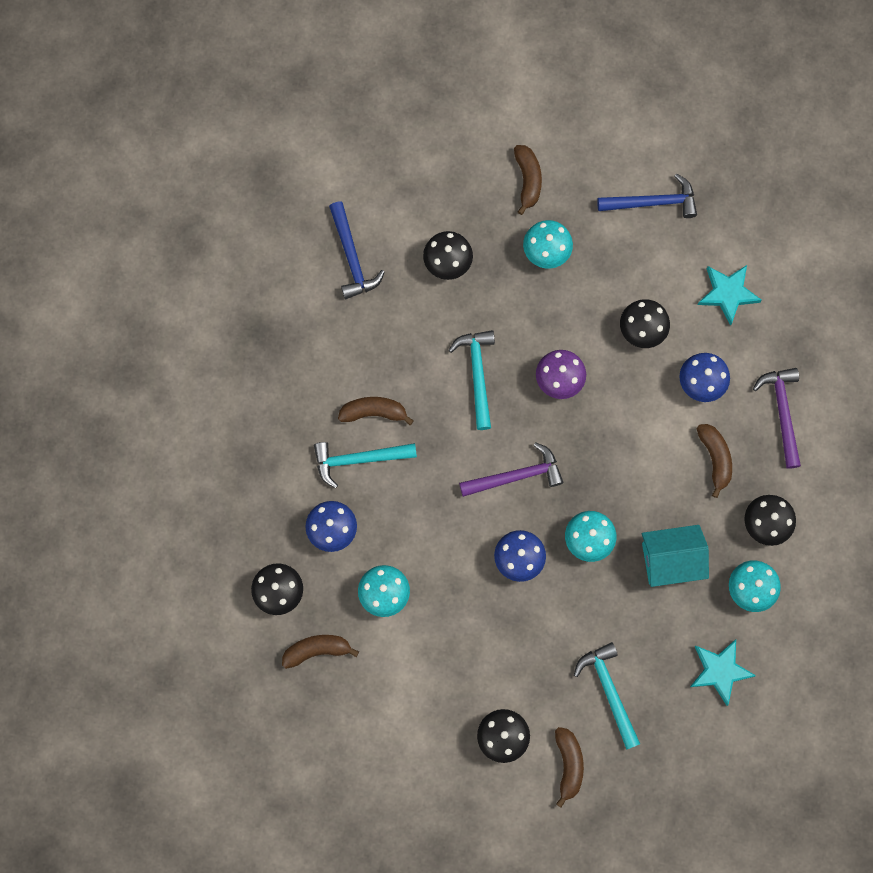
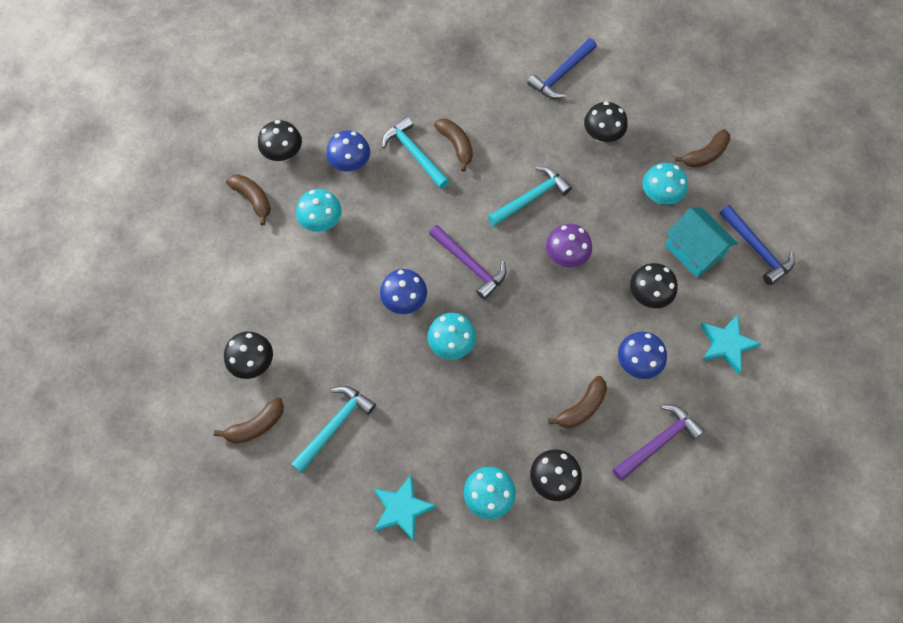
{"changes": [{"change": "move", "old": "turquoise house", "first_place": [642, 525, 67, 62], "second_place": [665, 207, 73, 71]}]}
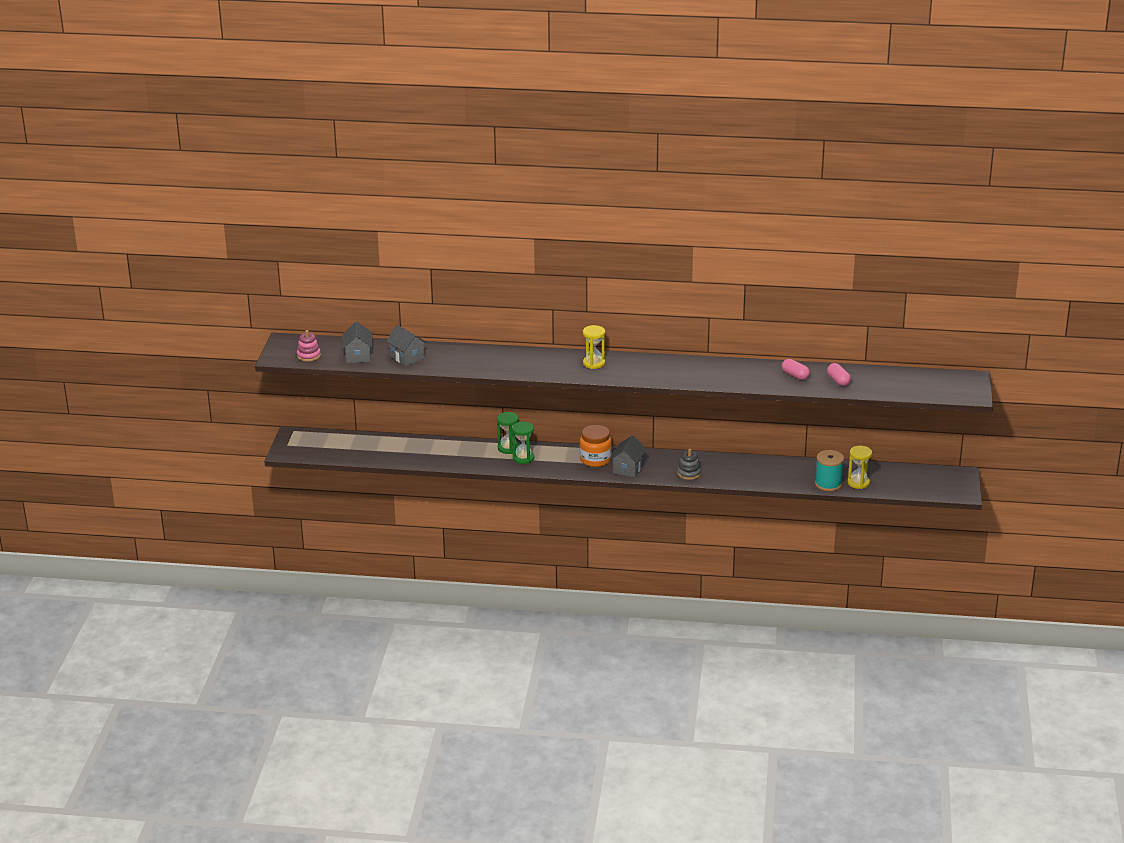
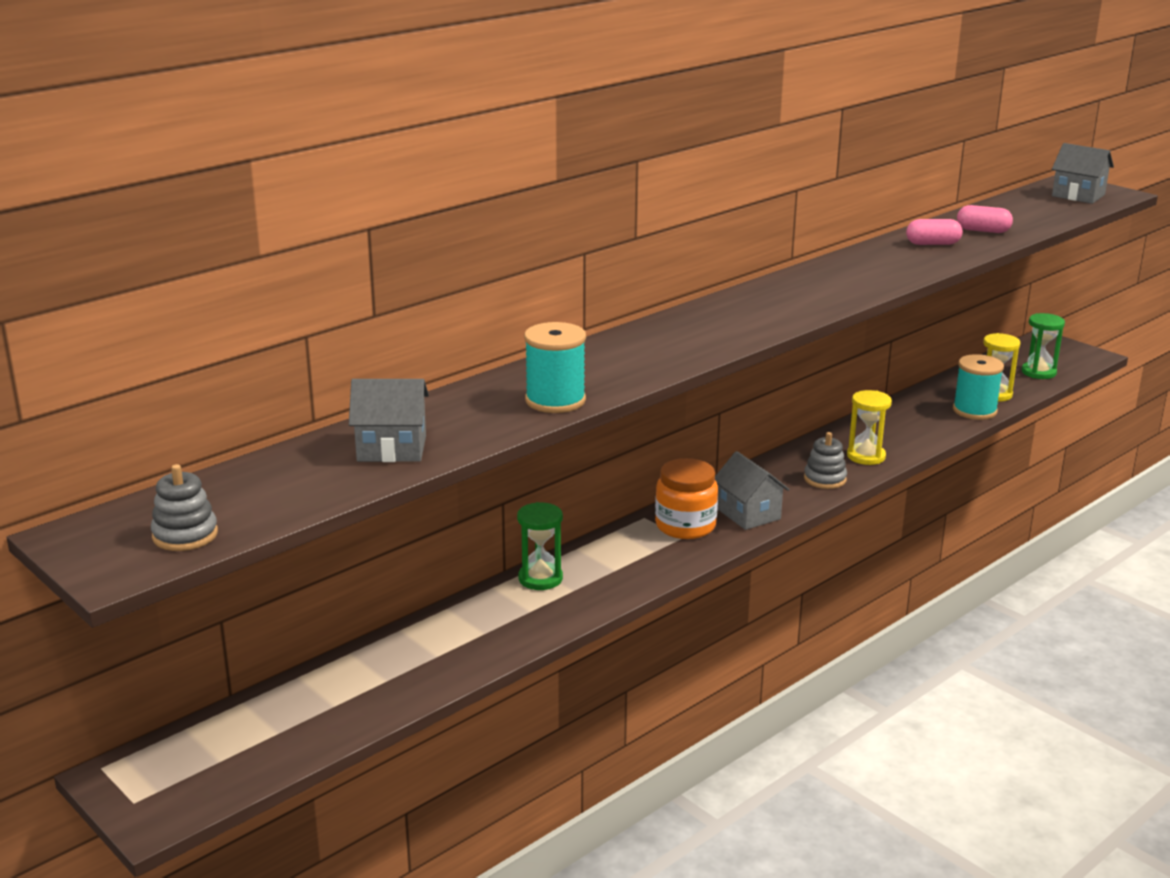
{"changes": [{"change": "recolor", "old": "pink stacking toy", "new": "grey stacking toy", "first_place": [297, 330, 24, 32], "second_place": [151, 464, 67, 87]}, {"change": "insert", "new": "turquoise spool", "second_place": [524, 322, 62, 91]}, {"change": "move", "old": "yellow hourglass", "first_place": [583, 325, 22, 44], "second_place": [847, 390, 45, 75]}, {"change": "move", "old": "green hourglass", "first_place": [512, 422, 22, 42], "second_place": [1022, 313, 43, 66]}, {"change": "move", "old": "grey house", "first_place": [342, 322, 30, 41], "second_place": [1052, 143, 62, 61]}]}
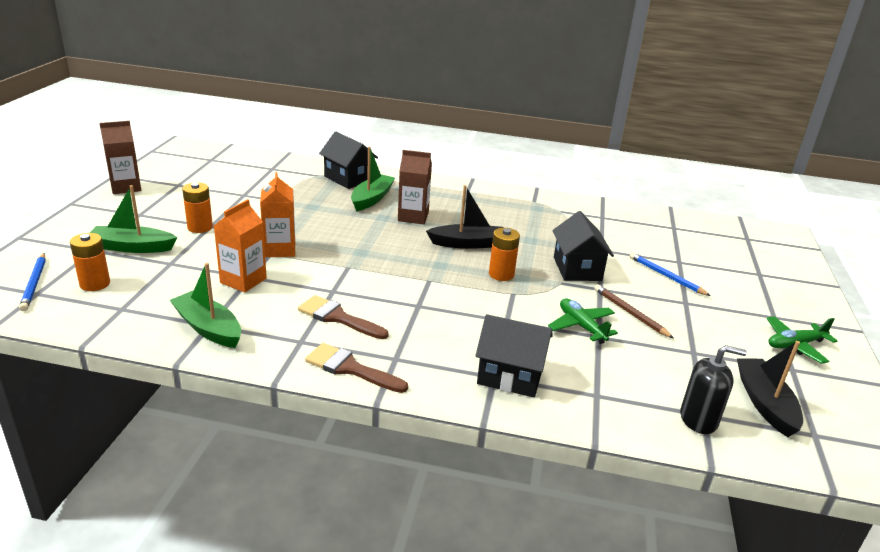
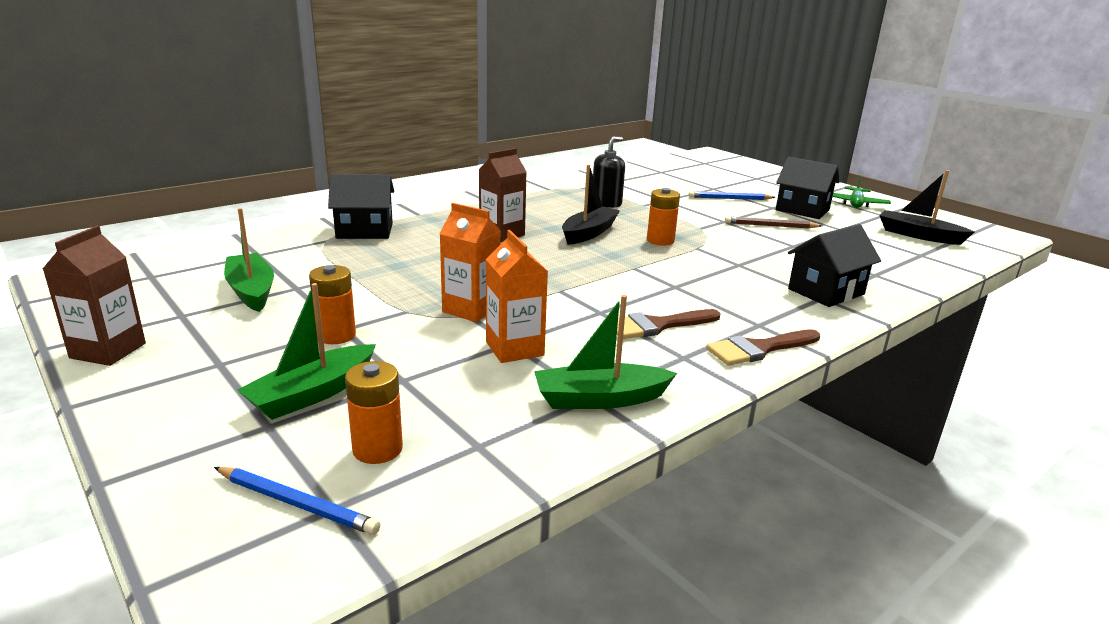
{"changes": [{"change": "move", "old": "green boat", "first_place": [351, 147, 44, 64], "second_place": [224, 208, 50, 104]}, {"change": "move", "old": "black soap dispenser", "first_place": [680, 345, 66, 89], "second_place": [593, 137, 32, 71]}, {"change": "move", "old": "black house", "first_place": [553, 211, 61, 70], "second_place": [776, 157, 63, 62]}, {"change": "delete", "old": "green plane", "first_place": [548, 299, 70, 45]}]}
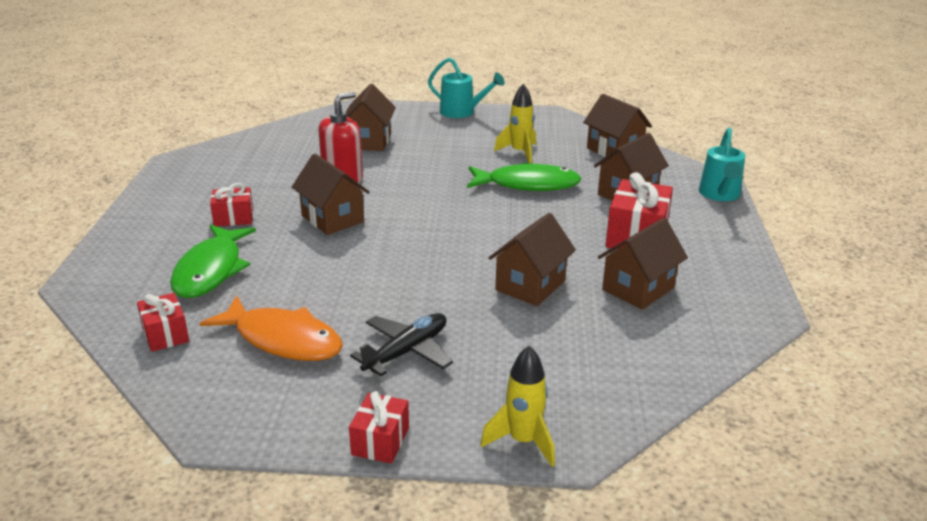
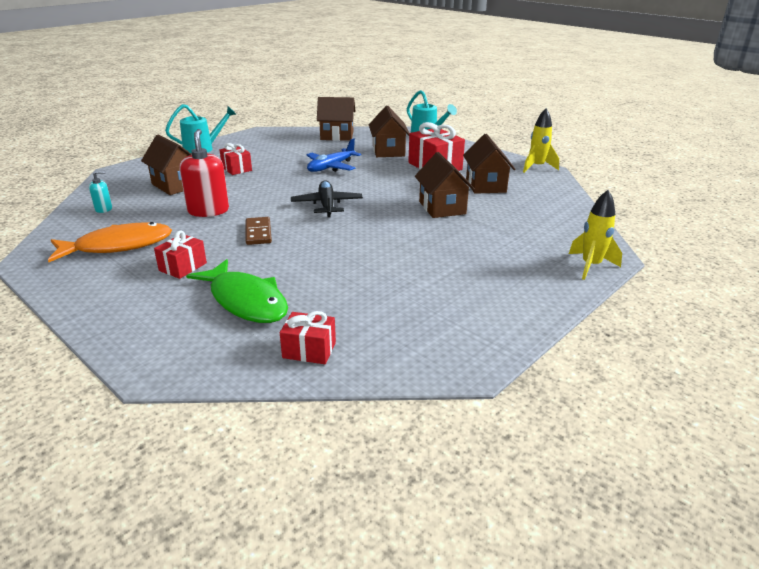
{"changes": [{"change": "move", "old": "orange fish", "first_place": [200, 295, 143, 66], "second_place": [48, 222, 124, 40]}, {"change": "insert", "new": "turquoise soap dispenser", "second_place": [89, 171, 23, 42]}, {"change": "move", "old": "red gift", "first_place": [349, 391, 60, 73], "second_place": [220, 143, 32, 32]}, {"change": "replace", "old": "brown house", "new": "brown domino", "first_place": [292, 154, 78, 81], "second_place": [246, 217, 26, 28]}, {"change": "move", "old": "black plane", "first_place": [350, 313, 103, 63], "second_place": [291, 180, 72, 38]}, {"change": "replace", "old": "green fish", "new": "blue plane", "first_place": [467, 162, 115, 29], "second_place": [306, 138, 55, 34]}, {"change": "move", "old": "yellow rocket", "first_place": [494, 84, 42, 80], "second_place": [523, 108, 36, 65]}]}
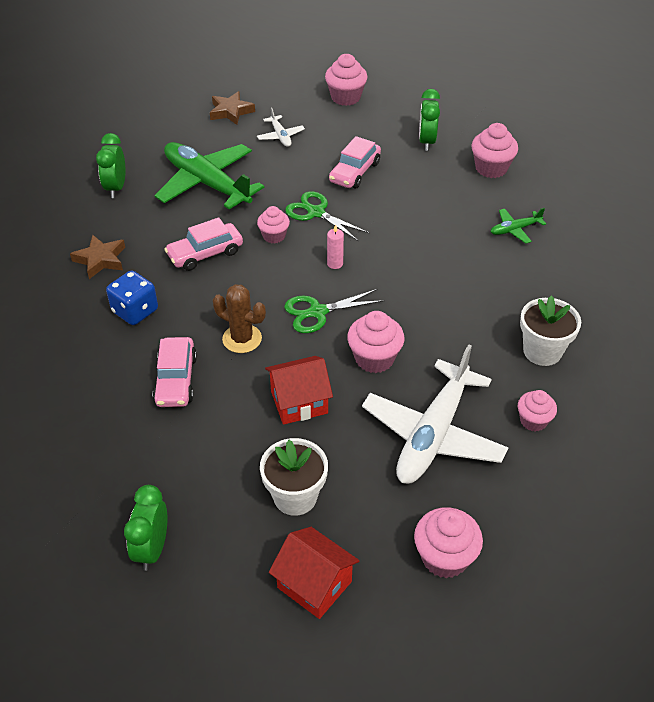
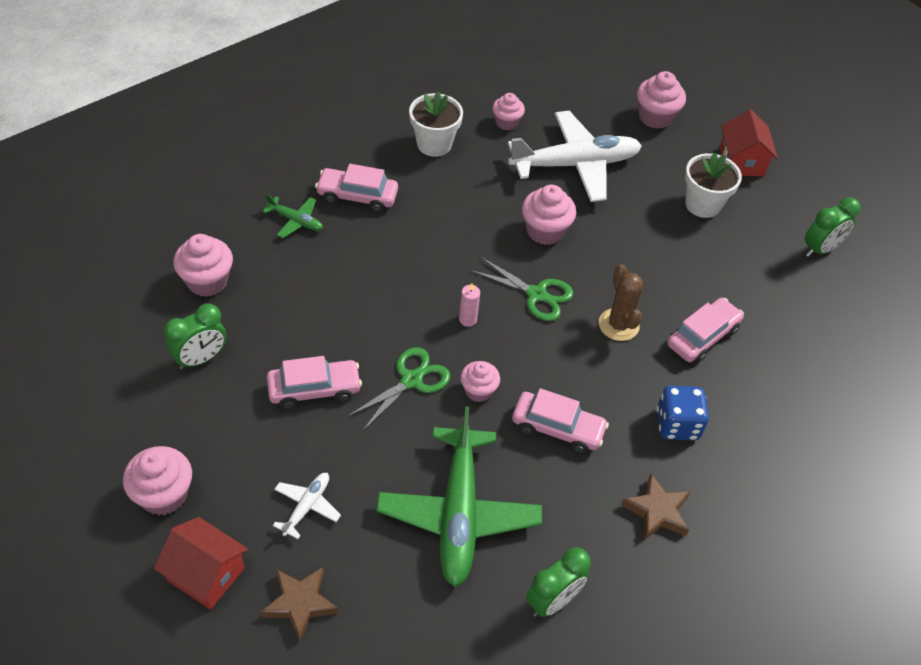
{"changes": [{"change": "move", "old": "red house", "first_place": [265, 356, 68, 69], "second_place": [154, 517, 94, 93]}, {"change": "insert", "new": "pink car", "second_place": [315, 164, 83, 48]}, {"change": "rotate", "old": "green scissors", "first_place": [285, 191, 84, 50], "second_place": [347, 347, 103, 85], "degrees": -135}]}
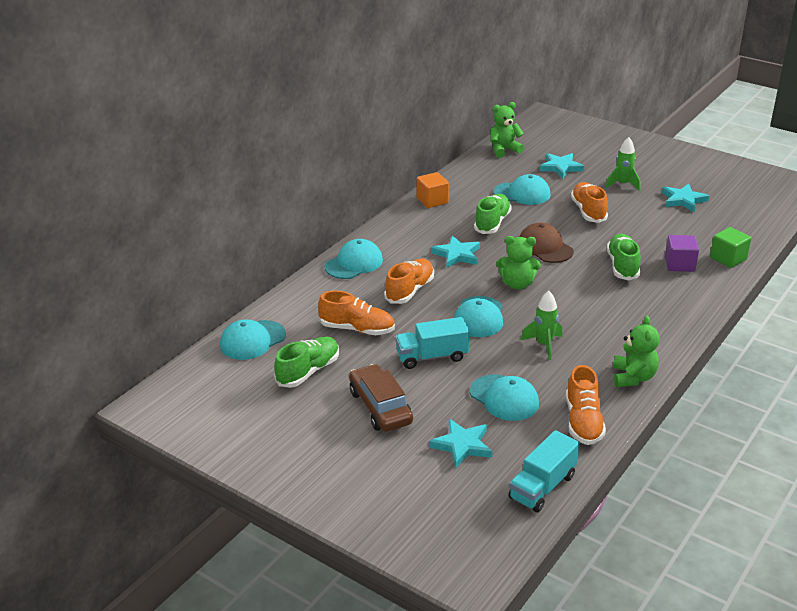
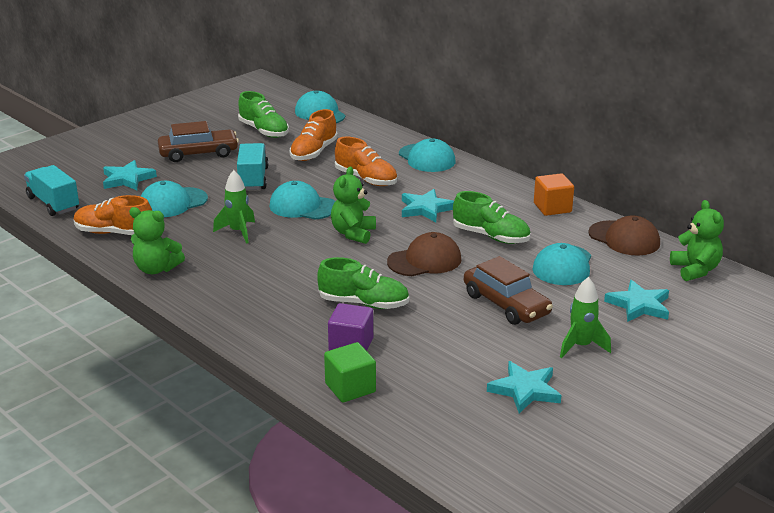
{"changes": [{"change": "replace", "old": "orange shoe", "new": "brown car", "first_place": [571, 182, 37, 41], "second_place": [464, 256, 89, 69]}, {"change": "insert", "new": "brown cap", "second_place": [588, 216, 72, 39]}]}
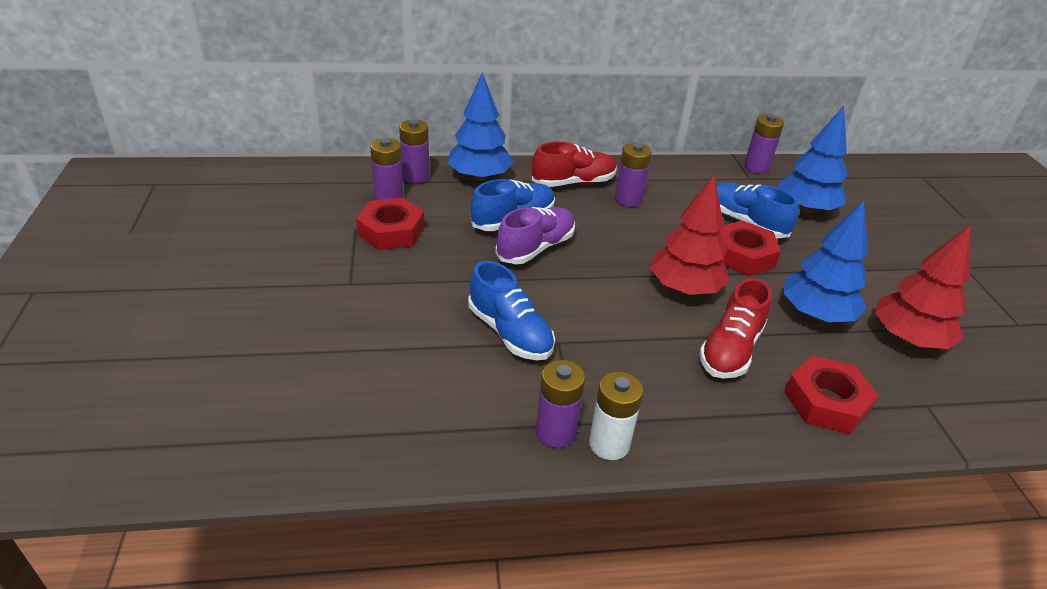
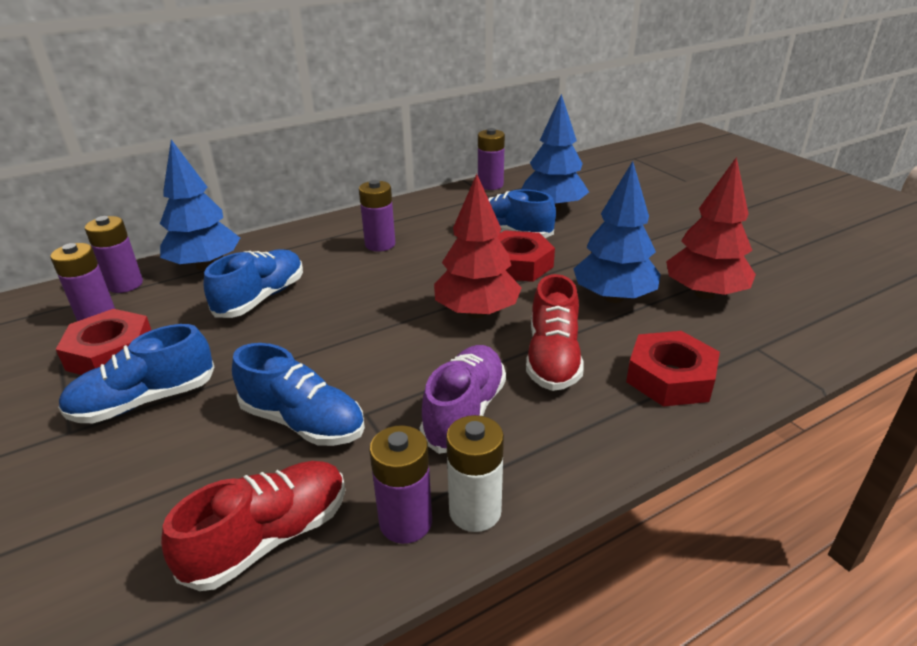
{"changes": [{"change": "insert", "new": "blue shoe", "second_place": [58, 324, 156, 99]}, {"change": "move", "old": "red shoe", "first_place": [532, 142, 85, 45], "second_place": [161, 461, 184, 130]}, {"change": "move", "old": "purple shoe", "first_place": [495, 207, 80, 57], "second_place": [419, 345, 87, 109]}]}
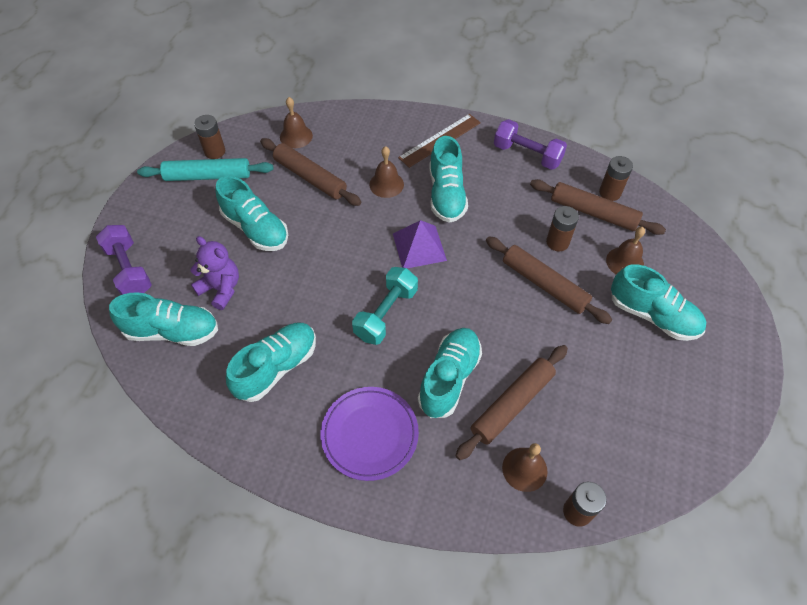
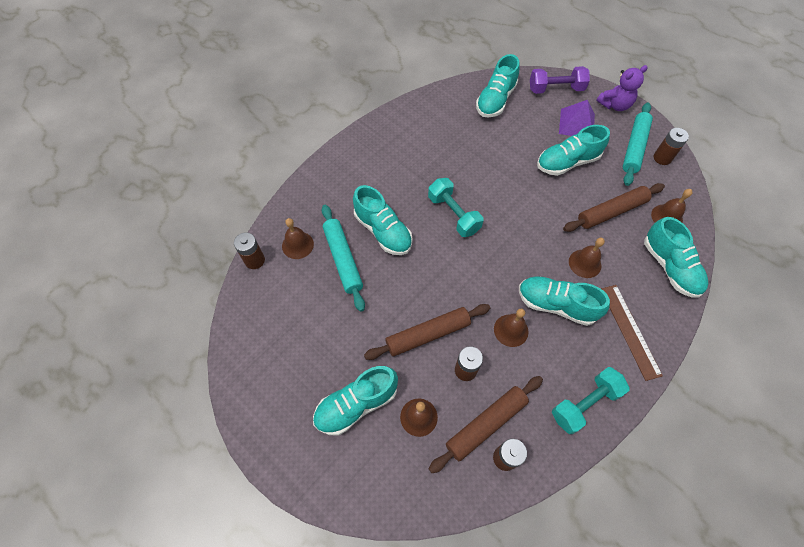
{"changes": [{"change": "recolor", "old": "brown rolling pin", "new": "turquoise rolling pin", "first_place": [455, 345, 113, 115], "second_place": [321, 205, 44, 107]}, {"change": "insert", "new": "brown bell", "second_place": [494, 309, 34, 38]}, {"change": "recolor", "old": "purple dumbbell", "new": "turquoise dumbbell", "first_place": [494, 119, 73, 51], "second_place": [552, 367, 78, 67]}, {"change": "move", "old": "purple pyramid", "first_place": [393, 220, 54, 48], "second_place": [559, 100, 36, 36]}, {"change": "move", "old": "purple teddy bear", "first_place": [190, 236, 49, 74], "second_place": [596, 65, 52, 46]}, {"change": "move", "old": "turquoise shoe", "first_place": [226, 323, 90, 79], "second_place": [644, 217, 65, 81]}, {"change": "delete", "old": "purple plate", "first_place": [320, 387, 99, 94]}]}
